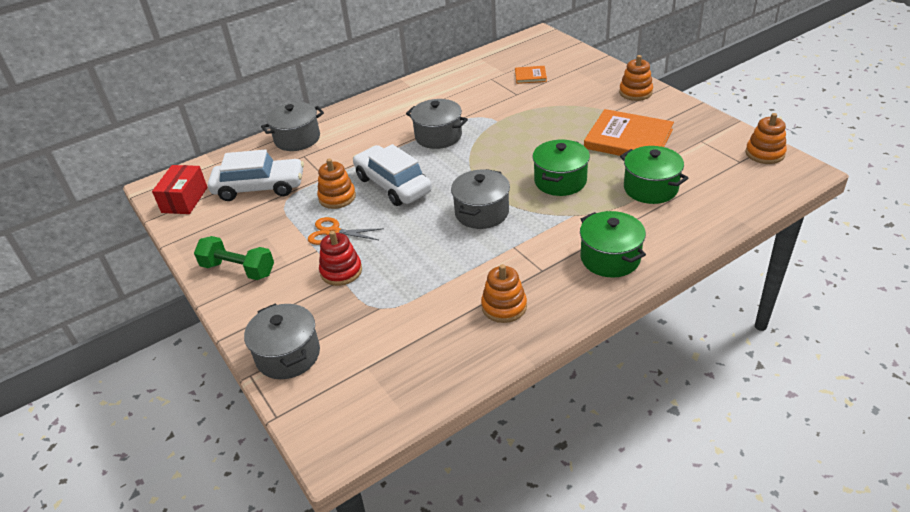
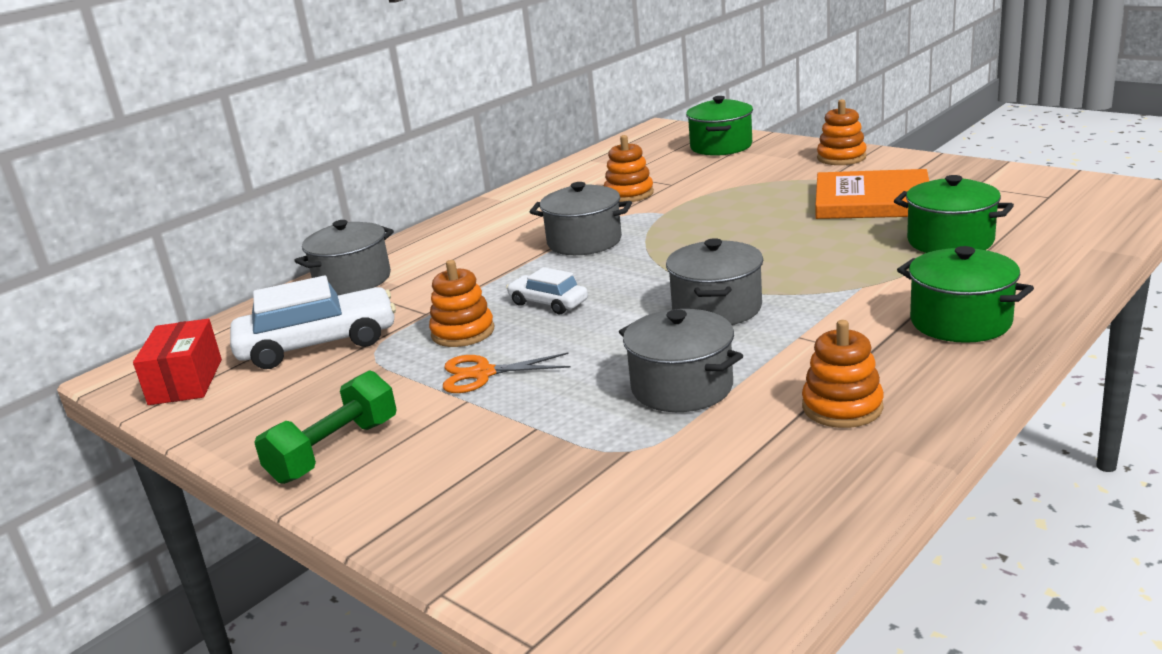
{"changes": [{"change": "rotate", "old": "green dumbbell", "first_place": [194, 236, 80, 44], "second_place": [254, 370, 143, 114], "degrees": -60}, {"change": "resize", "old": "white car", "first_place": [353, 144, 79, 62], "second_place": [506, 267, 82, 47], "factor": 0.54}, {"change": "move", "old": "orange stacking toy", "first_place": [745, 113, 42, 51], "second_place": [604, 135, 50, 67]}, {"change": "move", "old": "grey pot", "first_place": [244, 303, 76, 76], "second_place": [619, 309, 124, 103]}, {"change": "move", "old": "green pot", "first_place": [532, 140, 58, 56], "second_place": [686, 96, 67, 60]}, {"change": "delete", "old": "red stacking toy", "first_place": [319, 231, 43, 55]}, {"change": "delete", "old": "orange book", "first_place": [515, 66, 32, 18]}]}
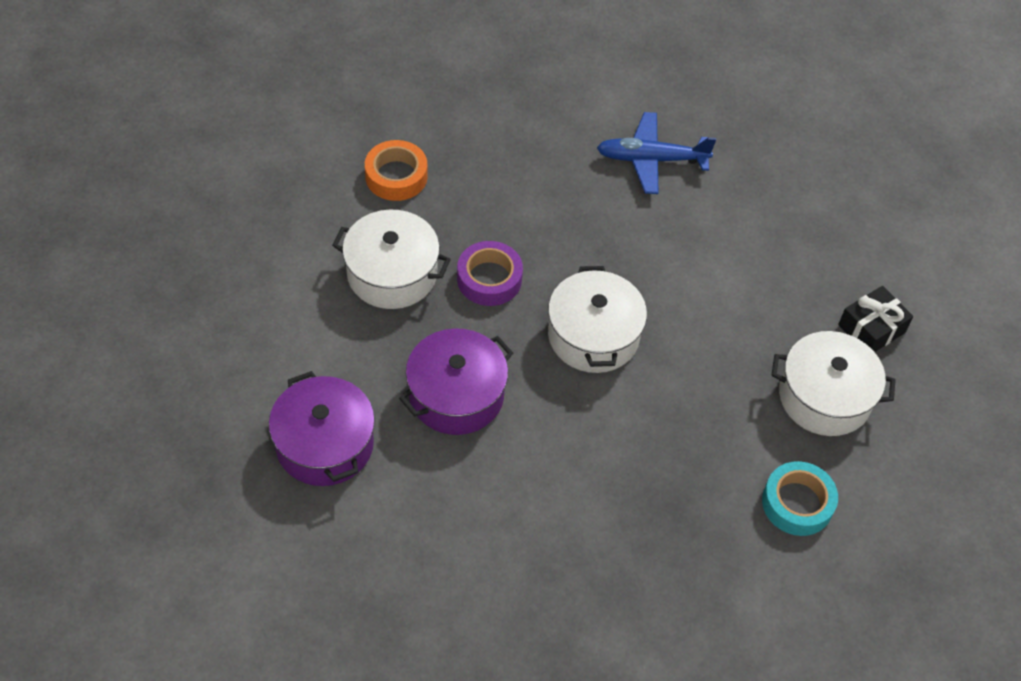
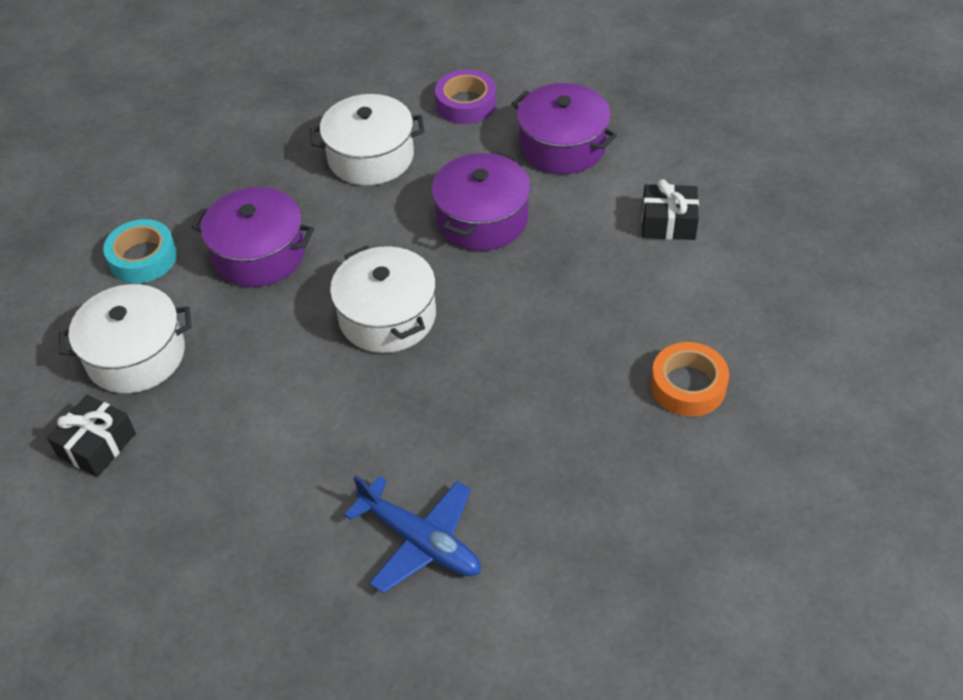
{"changes": [{"change": "insert", "new": "purple pot", "second_place": [191, 187, 123, 100]}, {"change": "move", "old": "white pot", "first_place": [332, 209, 119, 100], "second_place": [310, 94, 115, 91]}, {"change": "rotate", "old": "blue plane", "first_place": [597, 112, 119, 82], "second_place": [344, 475, 137, 119], "degrees": 60}, {"change": "move", "old": "purple tape", "first_place": [457, 241, 66, 65], "second_place": [435, 69, 62, 55]}, {"change": "insert", "new": "black gift", "second_place": [642, 179, 57, 61]}]}
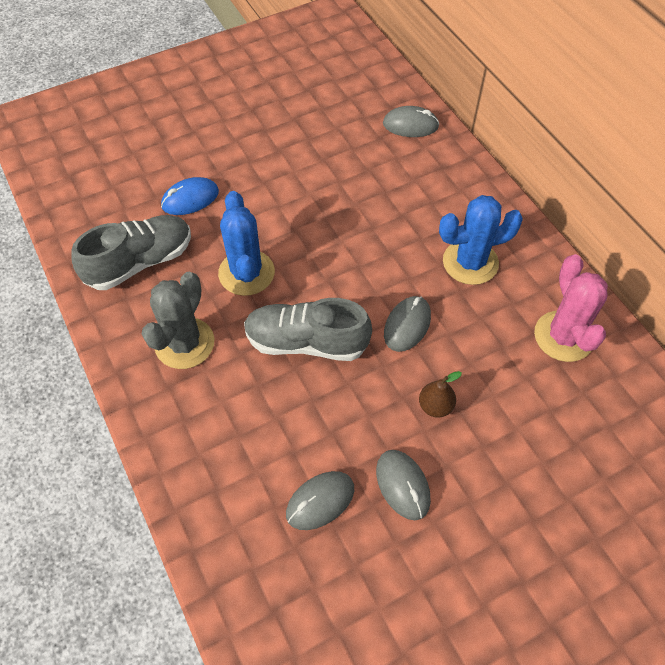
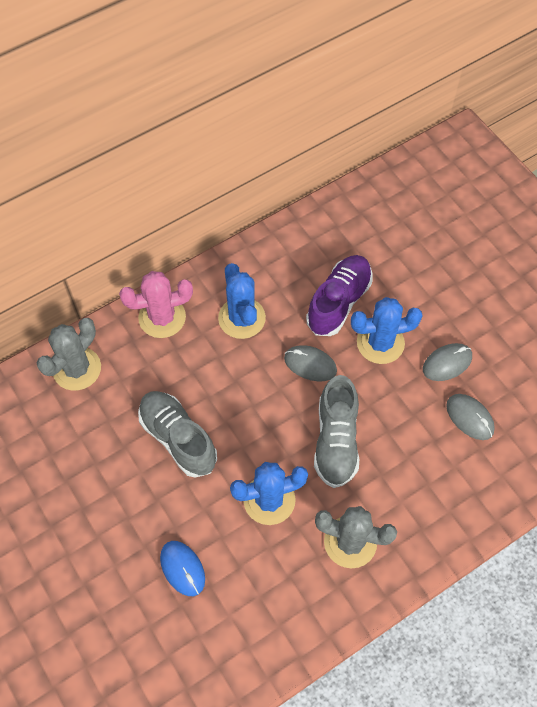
{"changes": [{"change": "replace", "old": "grey mouse", "new": "grey cactus", "first_place": [383, 106, 56, 31], "second_place": [37, 318, 64, 73]}, {"change": "move", "old": "pink cactus", "first_place": [534, 254, 74, 108], "second_place": [119, 271, 74, 67]}, {"change": "move", "old": "grey shoe", "first_place": [71, 215, 120, 75], "second_place": [138, 391, 79, 87]}, {"change": "insert", "new": "purple shoe", "second_place": [306, 255, 66, 81]}, {"change": "replace", "old": "brown pear", "new": "blue cactus", "first_place": [419, 371, 43, 47], "second_place": [351, 297, 72, 67]}]}
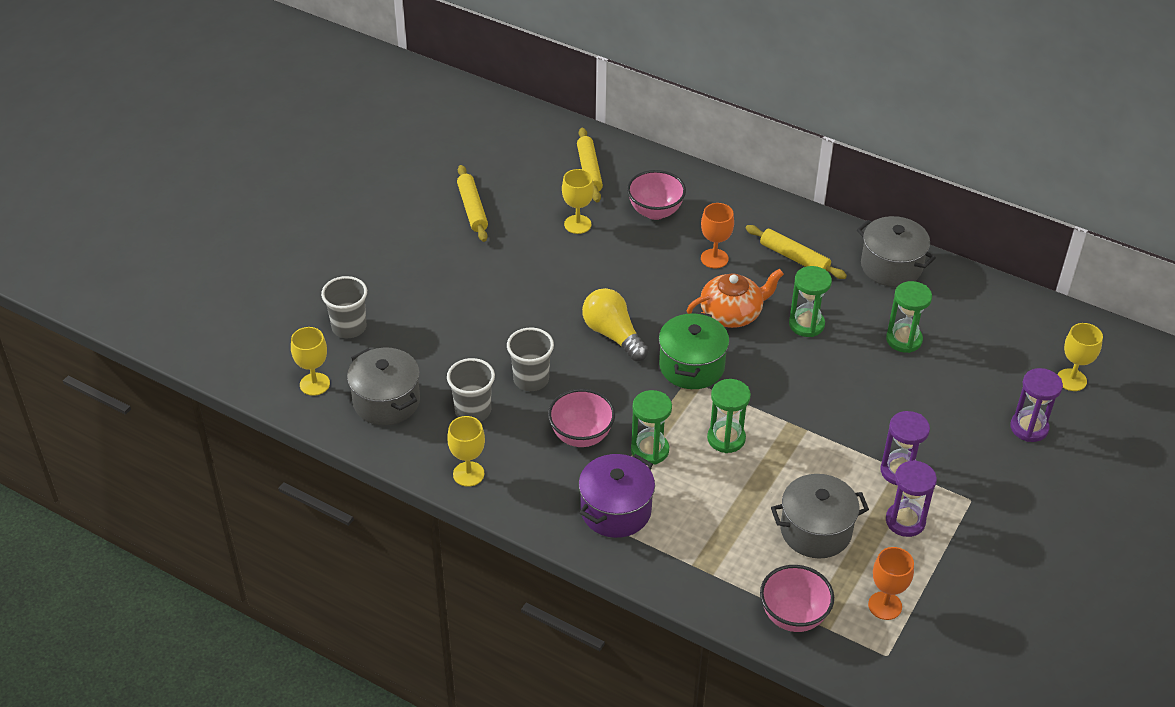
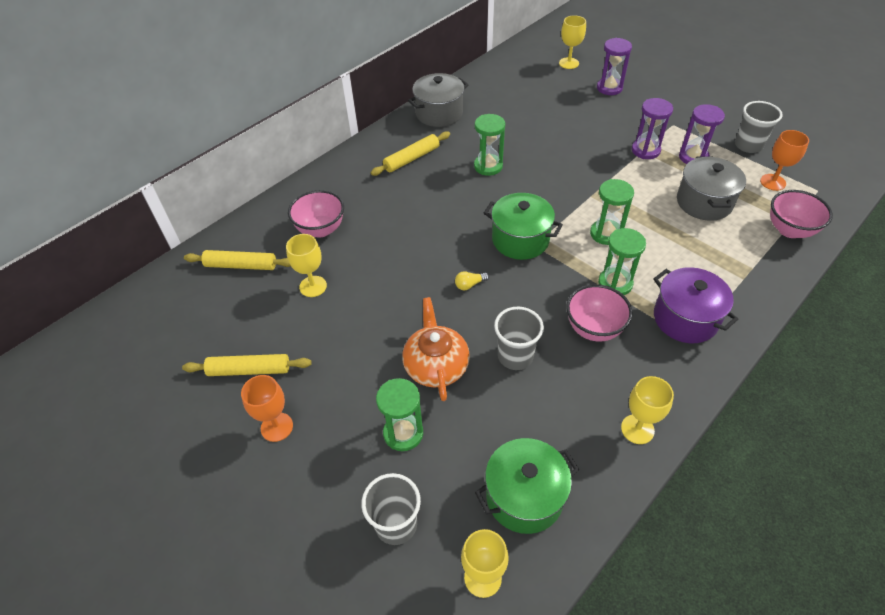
{"changes": [{"change": "move", "old": "orange goblet", "first_place": [701, 203, 33, 65], "second_place": [241, 375, 52, 67]}, {"change": "move", "old": "green hourglass", "first_place": [886, 281, 46, 72], "second_place": [376, 378, 47, 73]}, {"change": "move", "old": "orange teapot", "first_place": [687, 269, 97, 59], "second_place": [402, 297, 68, 104]}, {"change": "resize", "old": "yellow light bulb", "first_place": [582, 288, 67, 73], "second_place": [455, 271, 34, 19], "factor": 0.45}, {"change": "recolor", "old": "grey pot", "new": "green pot", "first_place": [347, 348, 73, 77], "second_place": [475, 438, 104, 96]}, {"change": "move", "old": "grey cup", "first_place": [447, 358, 48, 64], "second_place": [735, 101, 48, 52]}]}
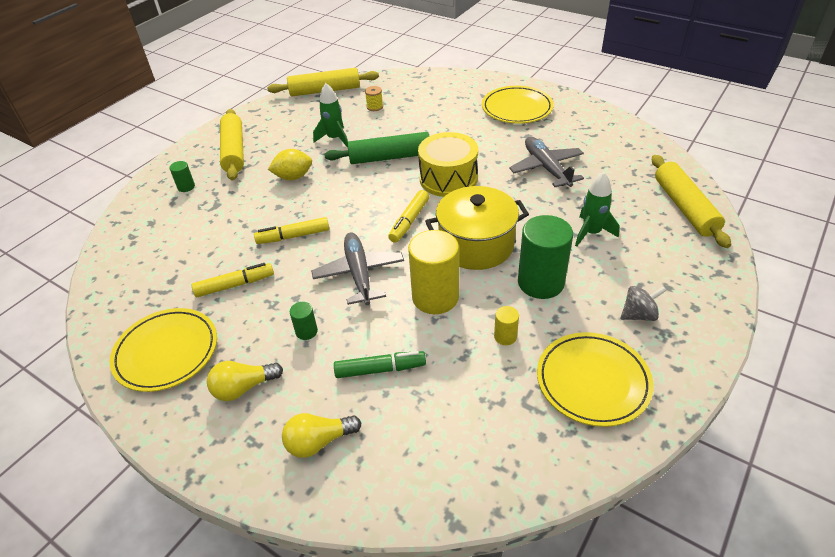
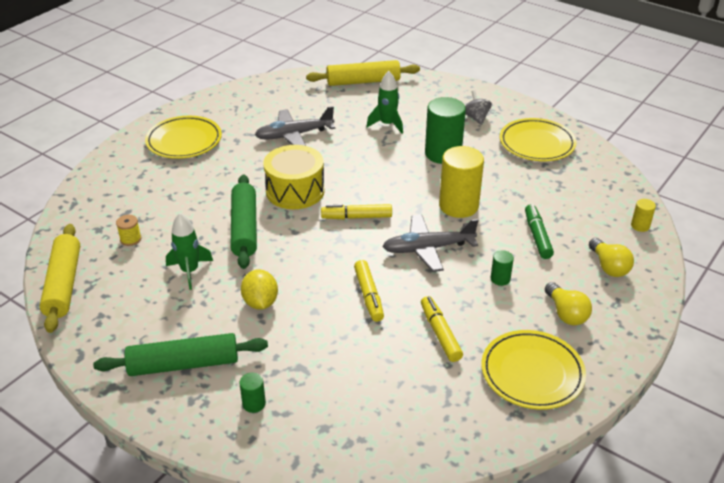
{"changes": [{"change": "recolor", "old": "yellow rolling pin", "new": "green rolling pin", "first_place": [220, 109, 24, 72], "second_place": [93, 333, 175, 43]}, {"change": "rotate", "old": "yellow marker", "first_place": [388, 190, 41, 53], "second_place": [321, 204, 71, 15], "degrees": 150}, {"change": "move", "old": "yellow cylinder", "first_place": [494, 306, 25, 39], "second_place": [631, 199, 25, 33]}, {"change": "delete", "old": "yellow pot", "first_place": [425, 186, 104, 84]}]}
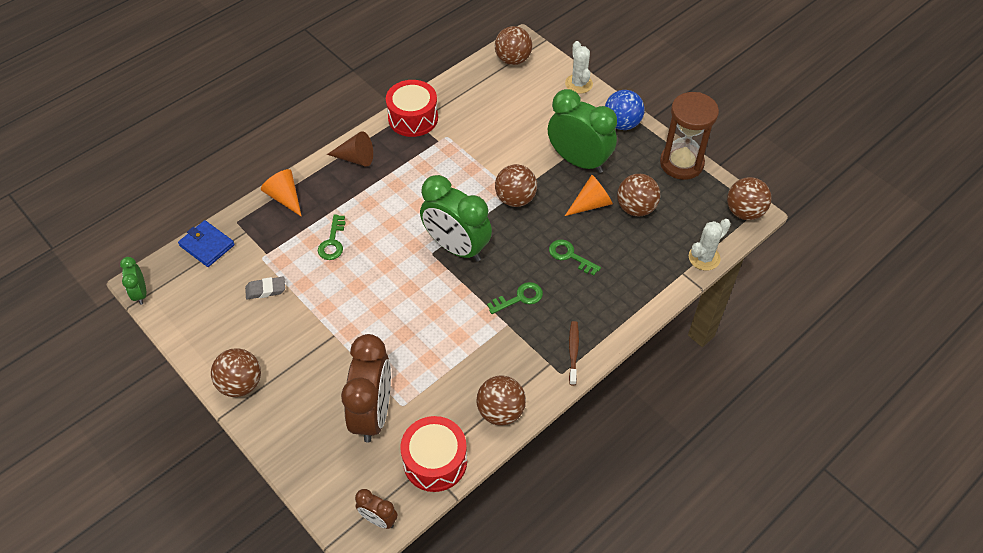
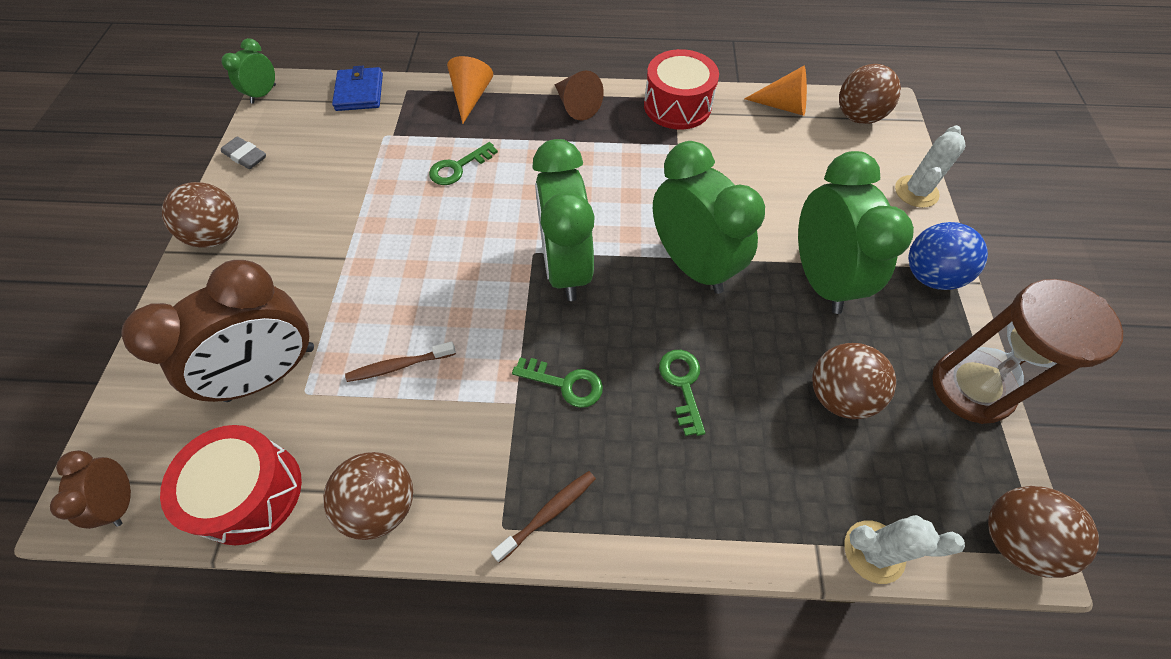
{"changes": [{"change": "move", "old": "grey eraser", "first_place": [245, 277, 40, 22], "second_place": [221, 137, 45, 32]}, {"change": "insert", "new": "brown toothbrush", "second_place": [345, 341, 111, 41]}, {"change": "replace", "old": "brown ball", "new": "green clock", "first_place": [495, 164, 42, 43], "second_place": [653, 141, 112, 153]}, {"change": "move", "old": "orange cone", "first_place": [565, 175, 48, 41], "second_place": [744, 66, 63, 50]}]}
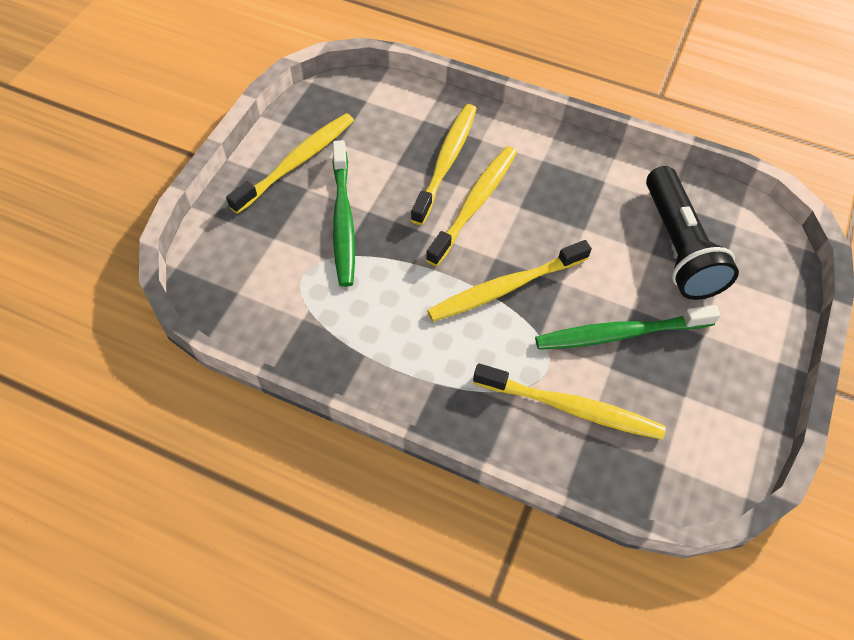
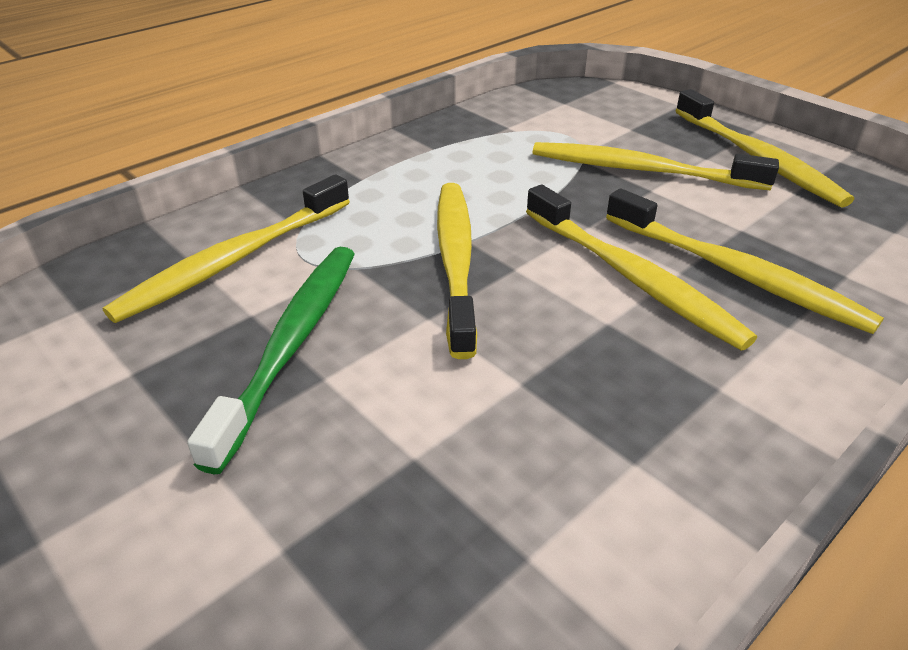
{"changes": [{"change": "recolor", "old": "green toothbrush", "new": "yellow toothbrush", "first_place": [333, 140, 22, 147], "second_place": [533, 142, 246, 49]}, {"change": "delete", "old": "black flashlight", "first_place": [646, 166, 93, 134]}]}
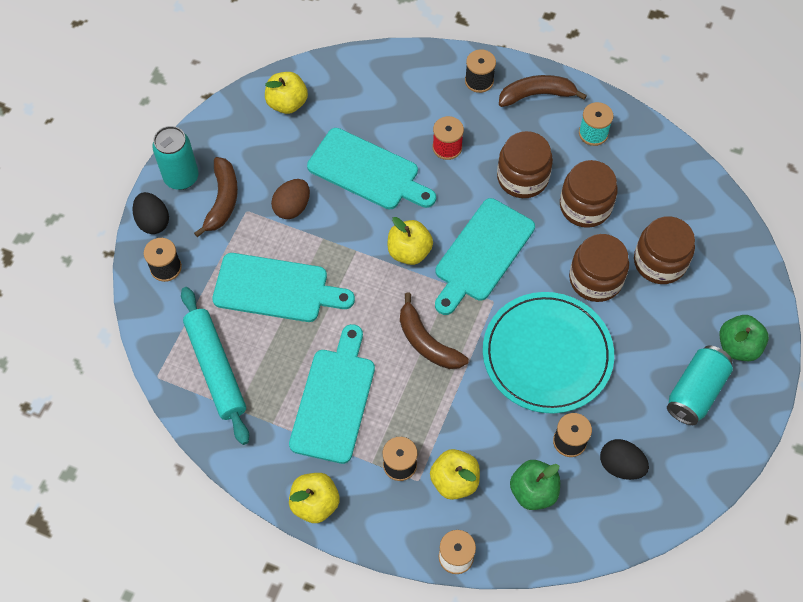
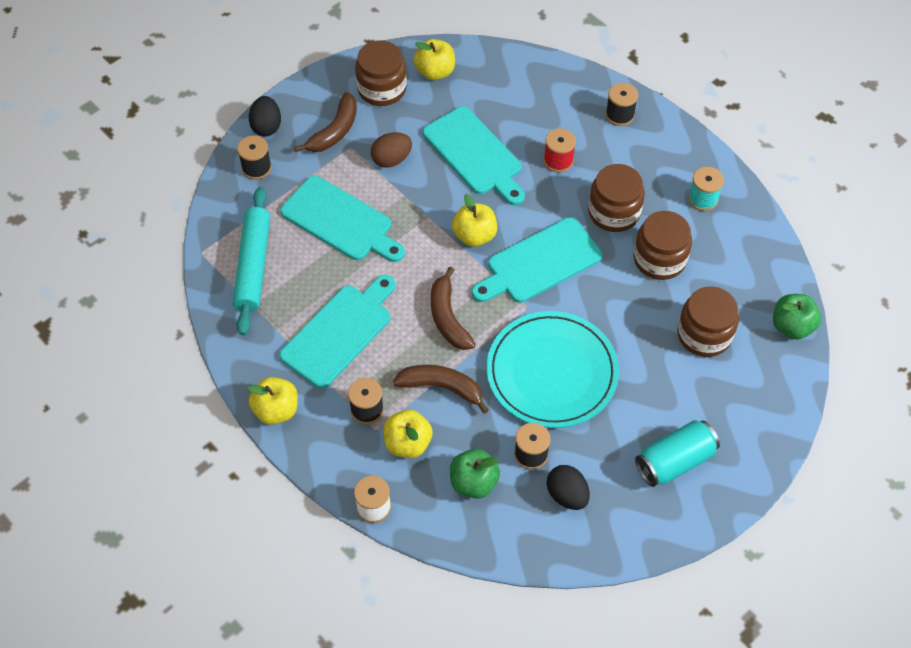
{"changes": [{"change": "move", "old": "brown jar", "first_place": [569, 234, 60, 68], "second_place": [355, 40, 52, 66]}, {"change": "move", "old": "brown banana", "first_place": [499, 75, 88, 32], "second_place": [393, 365, 96, 49]}, {"change": "move", "old": "green apple", "first_place": [719, 315, 50, 46], "second_place": [773, 294, 48, 45]}, {"change": "delete", "old": "turquoise can", "first_place": [152, 126, 47, 64]}]}
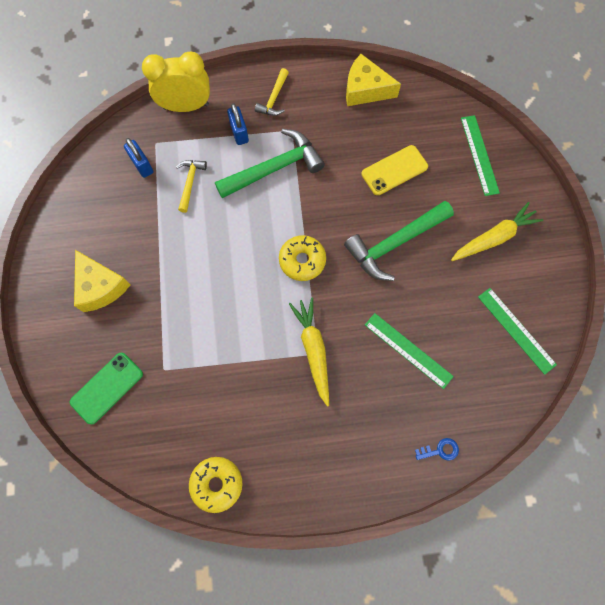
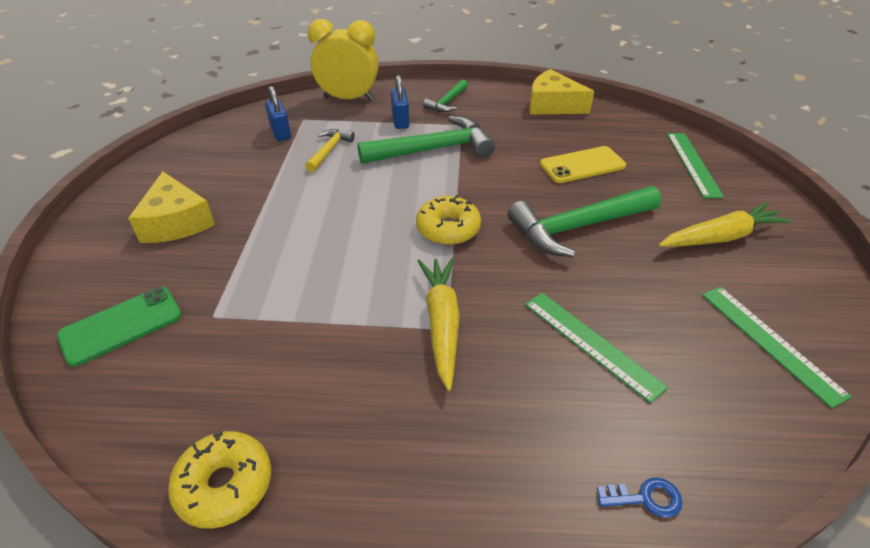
{"changes": [{"change": "recolor", "old": "yellow hammer", "new": "green hammer", "first_place": [255, 68, 34, 48], "second_place": [423, 79, 45, 33]}]}
